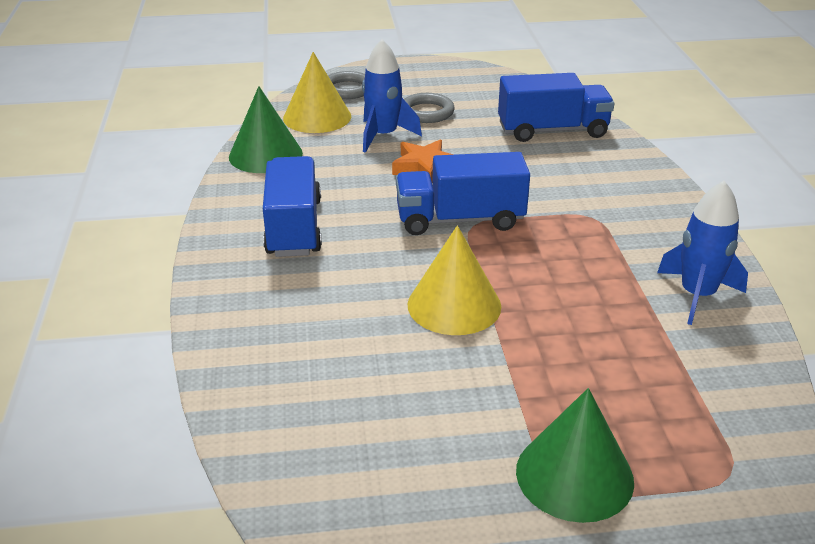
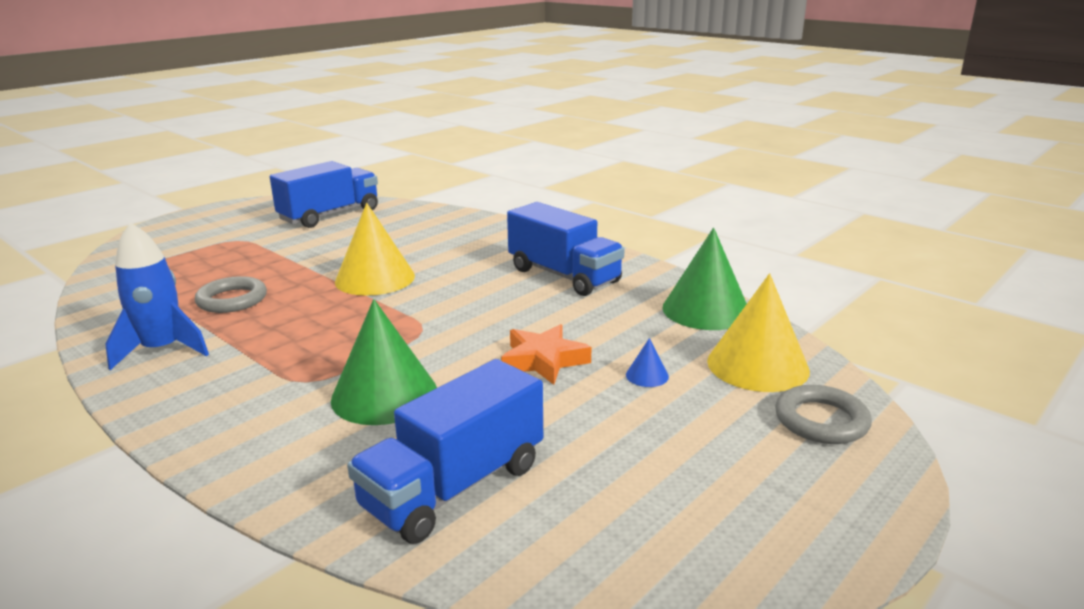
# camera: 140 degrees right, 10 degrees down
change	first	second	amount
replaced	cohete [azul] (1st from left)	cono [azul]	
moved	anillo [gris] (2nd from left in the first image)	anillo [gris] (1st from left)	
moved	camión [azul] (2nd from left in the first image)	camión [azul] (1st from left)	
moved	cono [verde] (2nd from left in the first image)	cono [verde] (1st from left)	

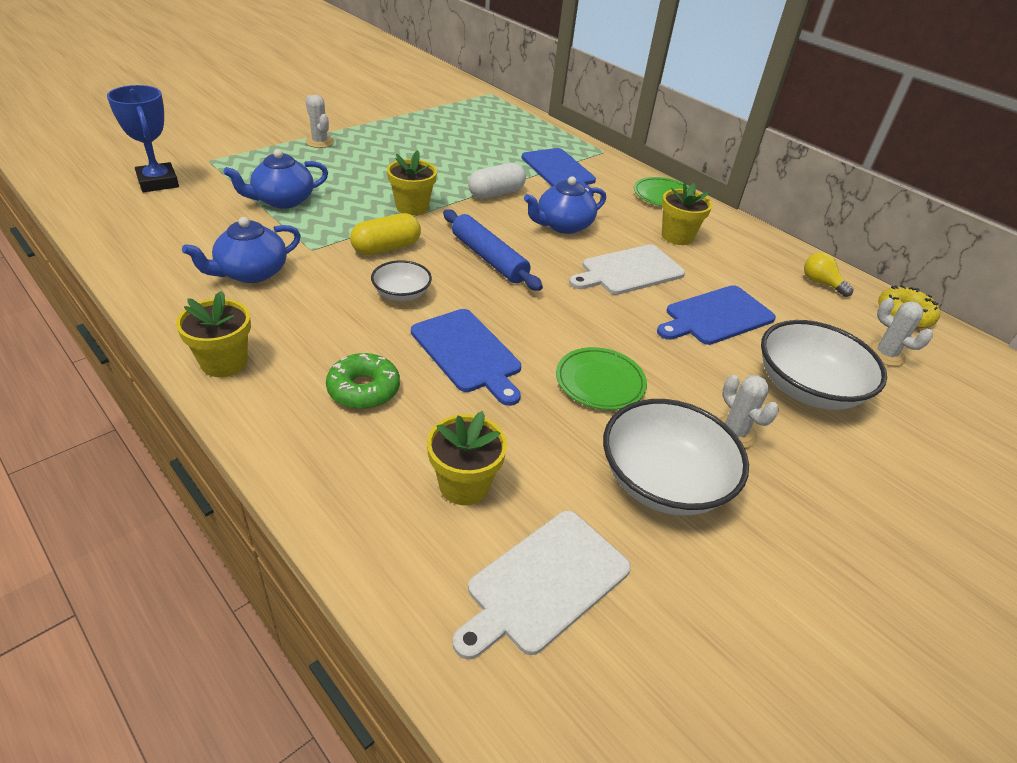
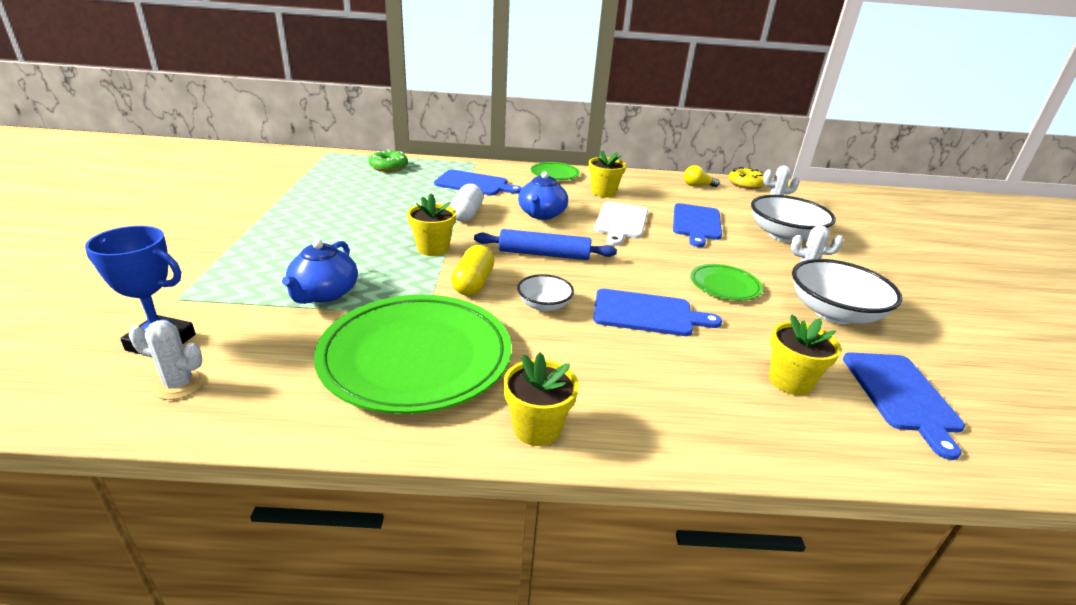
# camera: 45 degrees left, 10 degrees down
change	first	second	amount
moved	cactus [blanco] (1st from left)		
replaced	tetera [azul] (1st from left)	plato [verde] (1st from left)	
moved	rosquilla [verde]		
recoloured	tabla de cortar [blanco] (1st from left)	tabla de cortar [azul] (4th from left)	

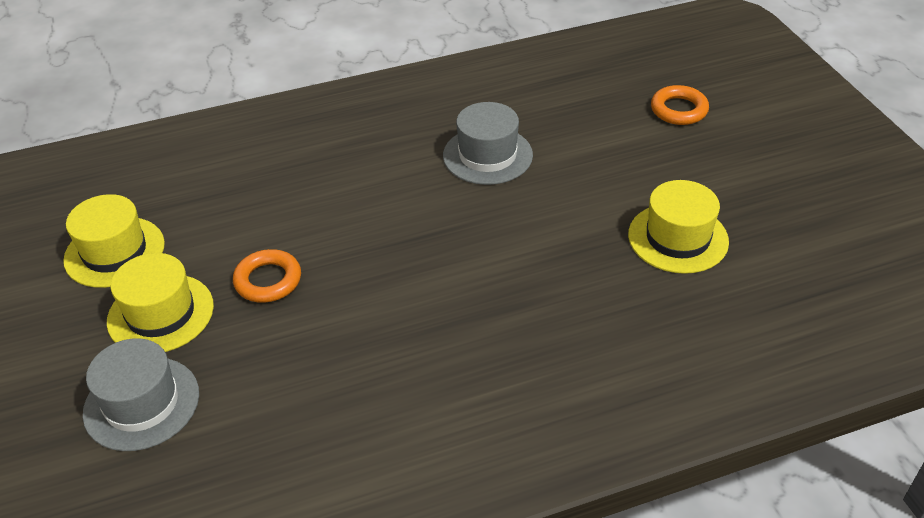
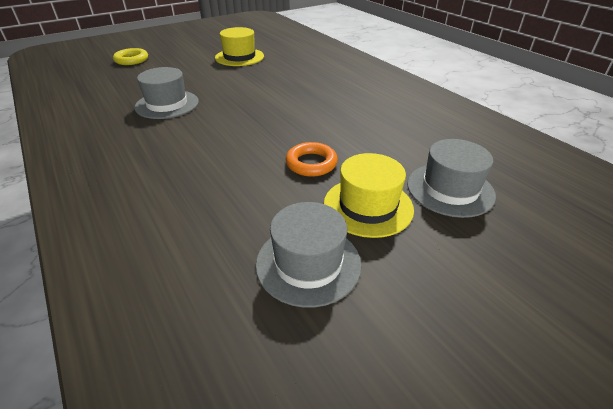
# camera: 105 degrees left, 5 degrees down
change	first	second	amount
recoloured	anillo [naranja] (2nd from left)	anillo [amarillo]	
recoloured	sombrero [amarillo] (1st from left)	sombrero [gris] (2nd from left)	

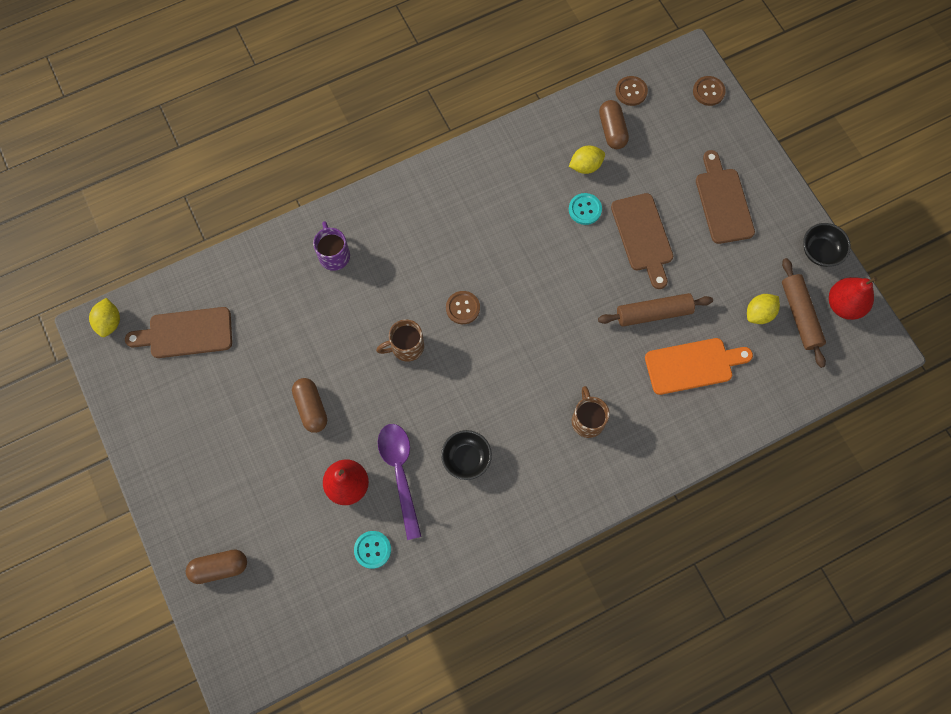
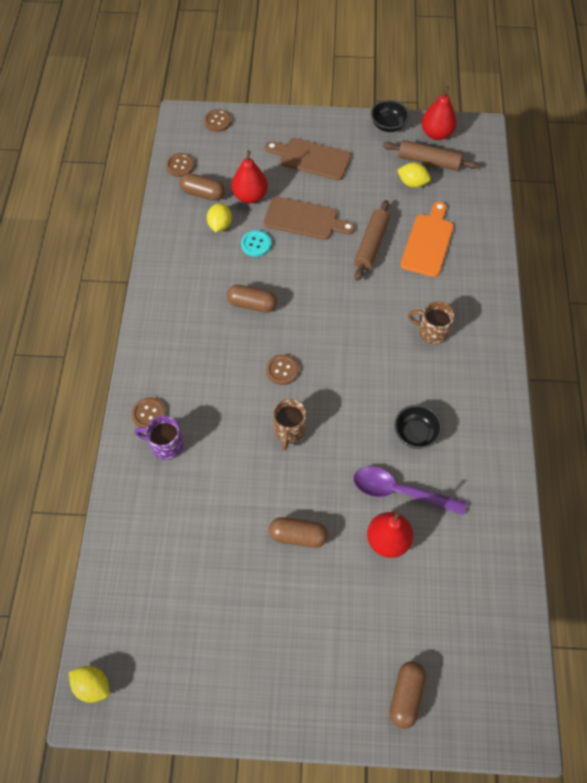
# camera: 60 degrees left, 10 degrees down
change	first	second	amount
turned	limón [amarillo] (3rd from left)		60 degrees counterclockwise
removed	tabla de cortar [marrón] (1st from left)		
removed	botón [turquesa] (1st from left)		
added		pera [rojo] (1st from left)	
added		cápsula [marrón] (2nd from left)	
added		botón [marrón] (1st from left)	

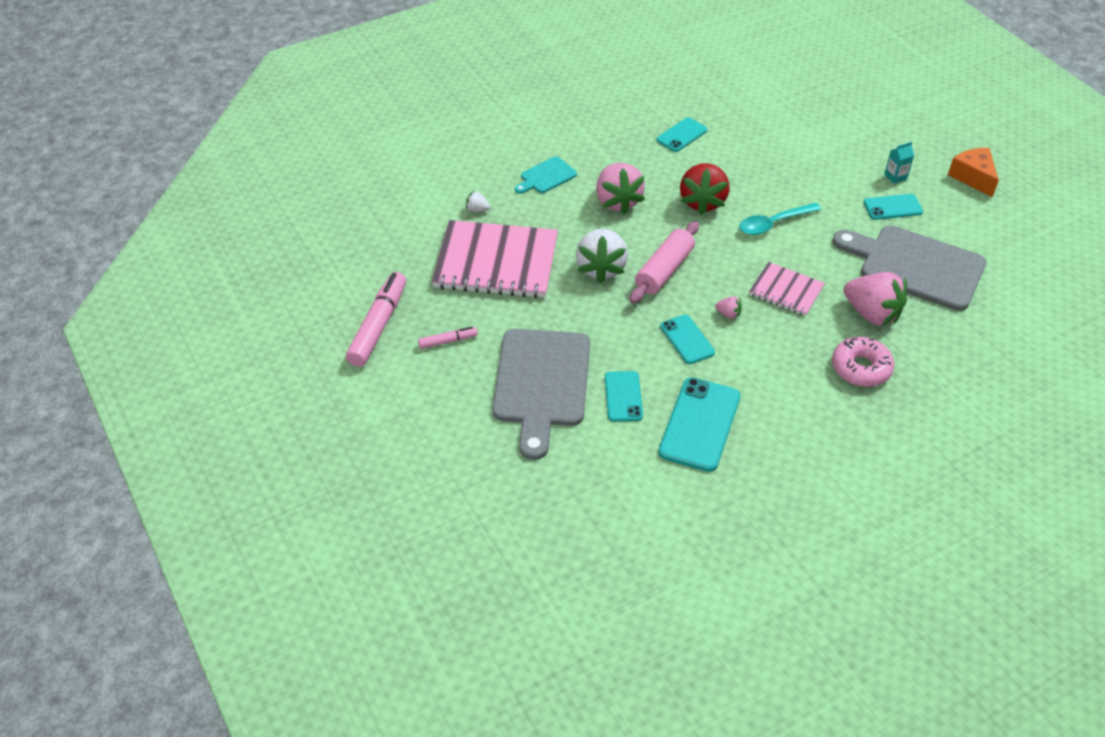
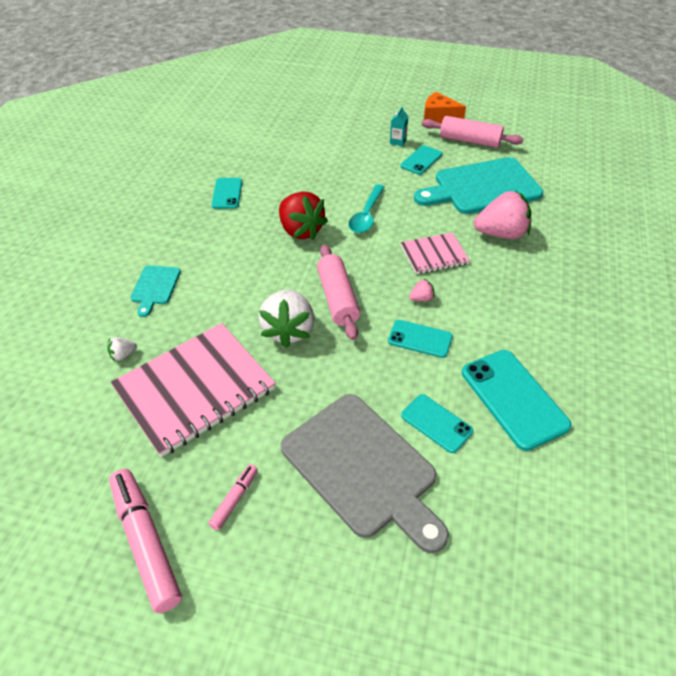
# camera: 45 degrees left, 0 degrees up
change	first	second	amount
removed	fresa [rosa] (1st from left)		
recoloured	tabla de cortar [gris] (2nd from left)	tabla de cortar [turquesa] (2nd from left)	
turned	fresa [blanco] (2nd from left)		45 degrees clockwise
removed	rosquilla [rosa]		
added		rodillo [rosa] (2nd from left)	

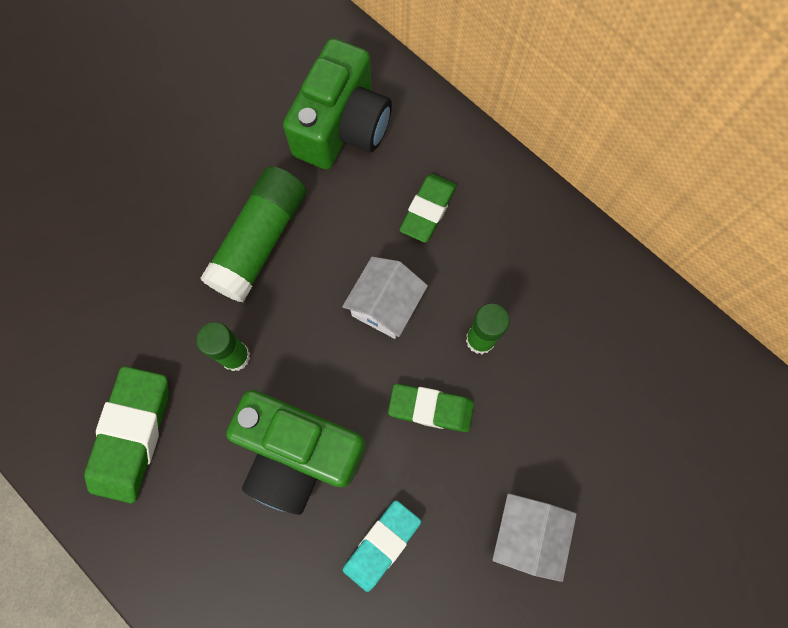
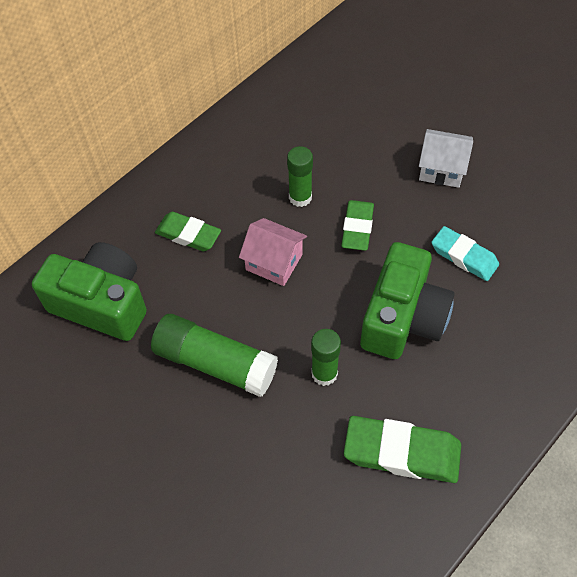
# camera: 90 degrees left, 15 degrees down
change	first	second	amount
recoloured	casa [blanco] (1st from left)	casa [rosa]	

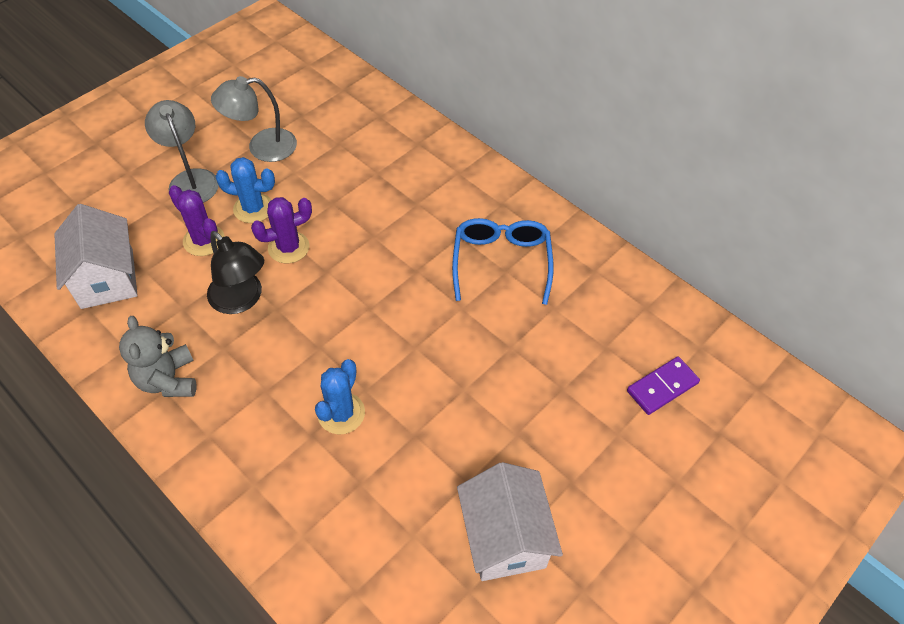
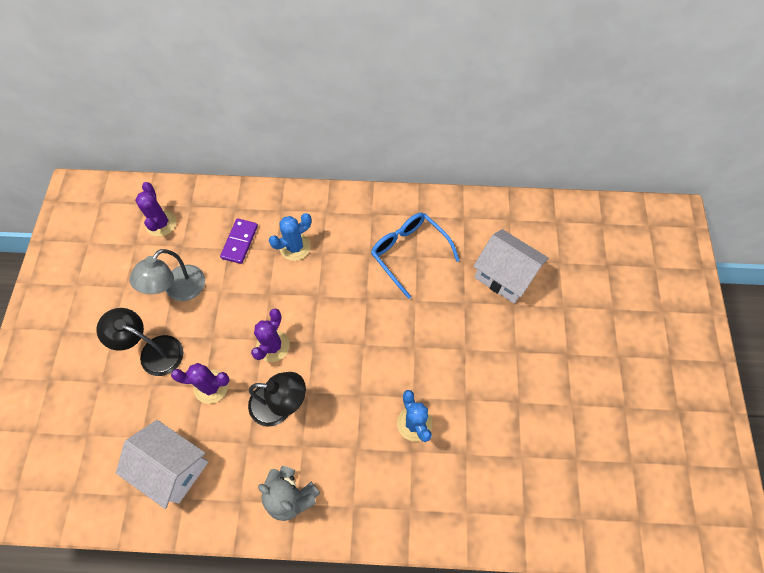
# camera: 40 degrees left, 10 degrees up
change	first	second	amount
recoloured	lámpara [gris] (1st from left)	lámpara [negro] (1st from left)	
moved	cactus [azul] (1st from left)		
moved	ficha de dominó [morado]		
moved	casa [blanco] (2nd from left)		
added		cactus [morado] (1st from left)	

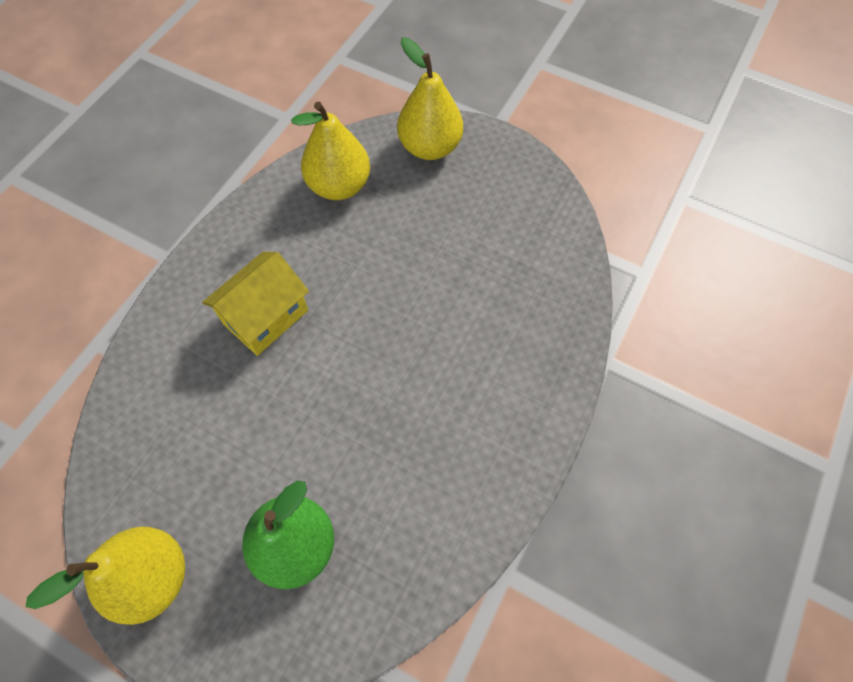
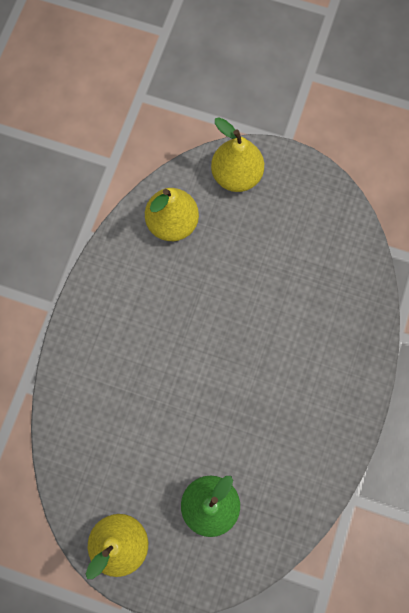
# camera: 10 degrees left, 10 degrees up
change	first	second	amount
removed	casa [amarillo]		

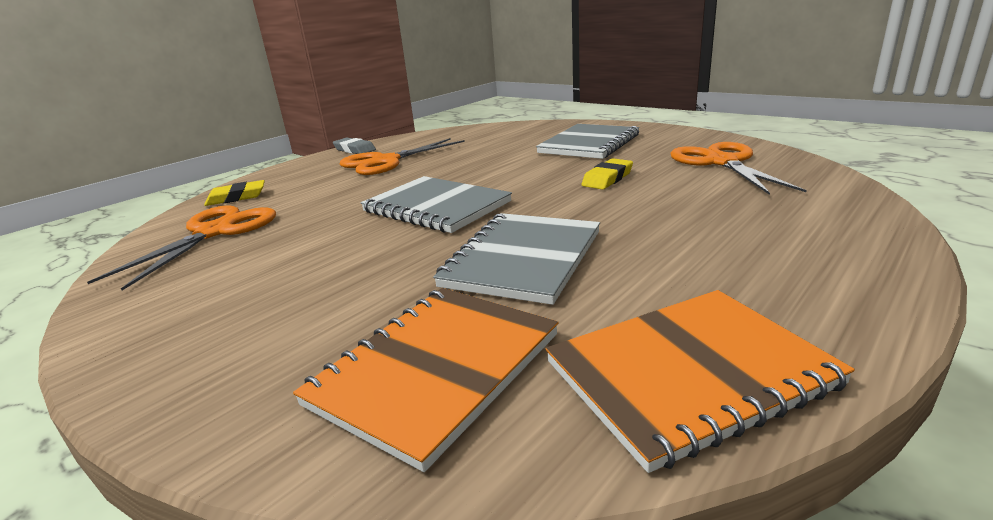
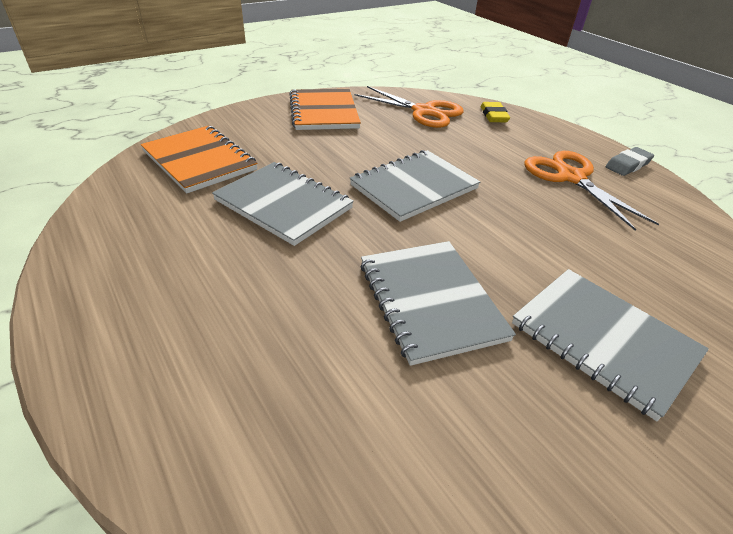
# camera: 100 degrees right, 15 degrees up
change	first	second	amount
removed	tijeras [naranja] (3rd from left)		
replaced	goma de borrar [amarillo] (2nd from left)	cuaderno [gris] (3rd from left)	
moved	cuaderno [naranja] (2nd from left)		

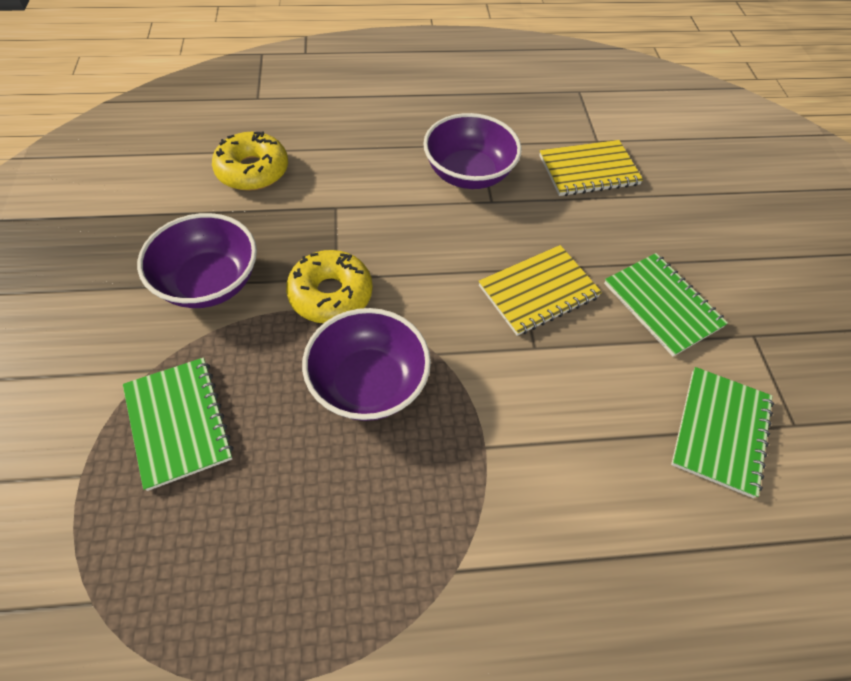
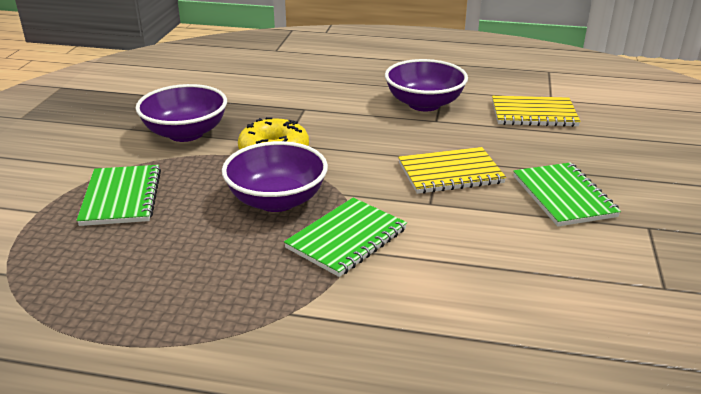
# camera: 20 degrees right, 25 degrees down
change	first	second	amount
removed	rosquilla [amarillo] (1st from left)		
moved	cuaderno [verde] (3rd from left in the first image)	cuaderno [verde] (2nd from left)	

